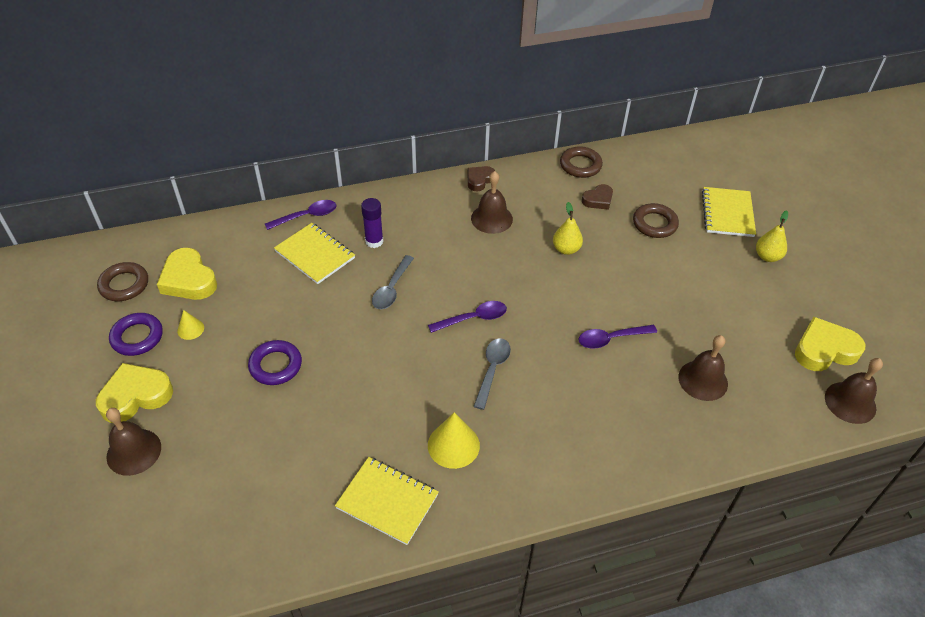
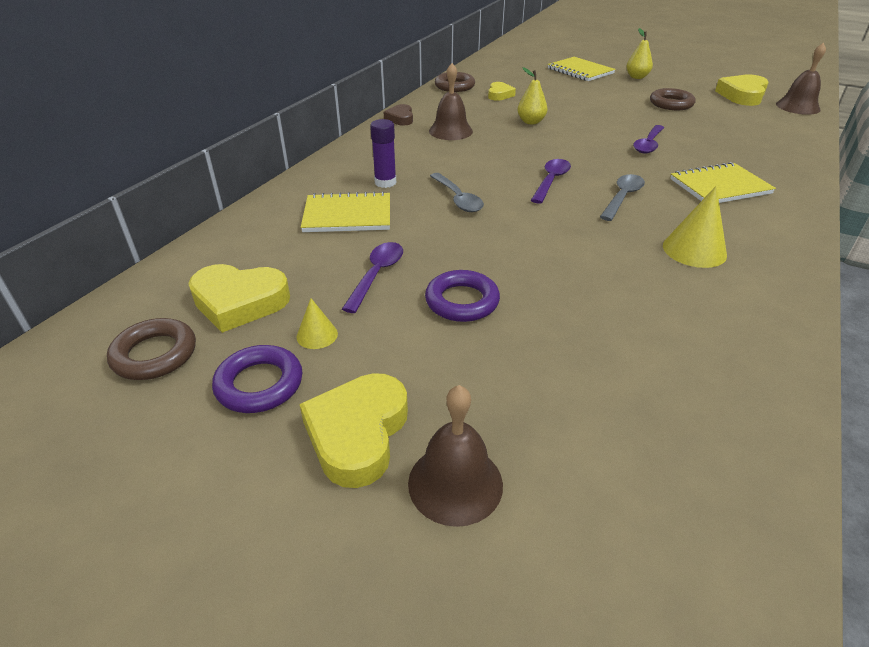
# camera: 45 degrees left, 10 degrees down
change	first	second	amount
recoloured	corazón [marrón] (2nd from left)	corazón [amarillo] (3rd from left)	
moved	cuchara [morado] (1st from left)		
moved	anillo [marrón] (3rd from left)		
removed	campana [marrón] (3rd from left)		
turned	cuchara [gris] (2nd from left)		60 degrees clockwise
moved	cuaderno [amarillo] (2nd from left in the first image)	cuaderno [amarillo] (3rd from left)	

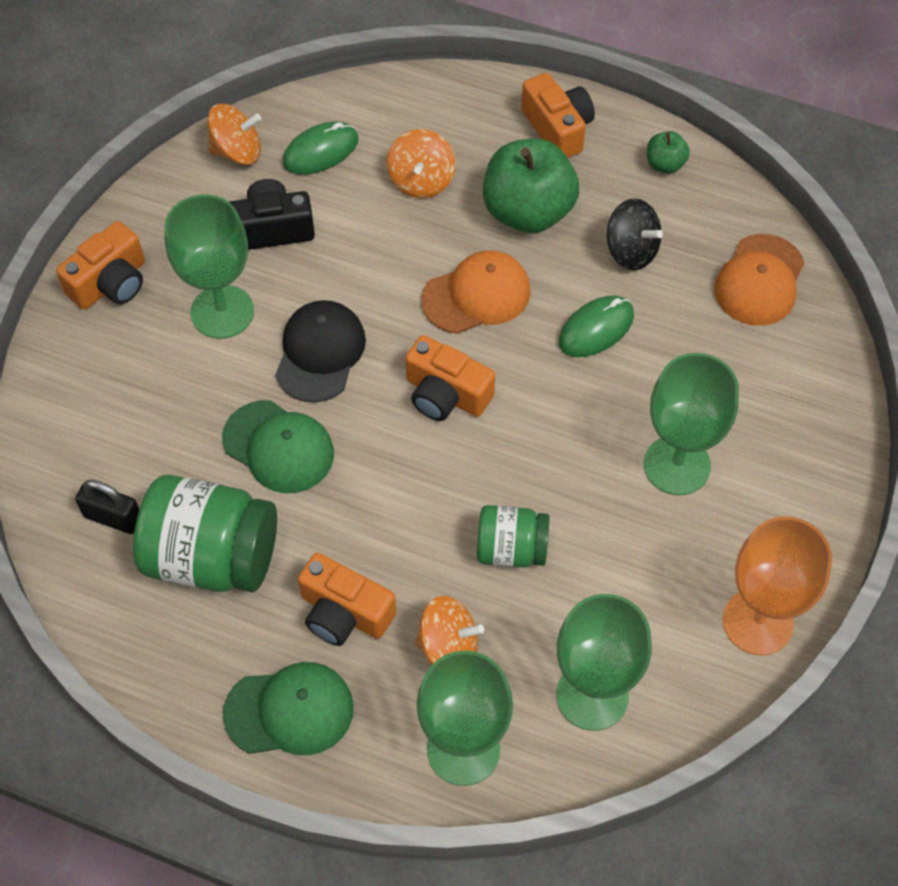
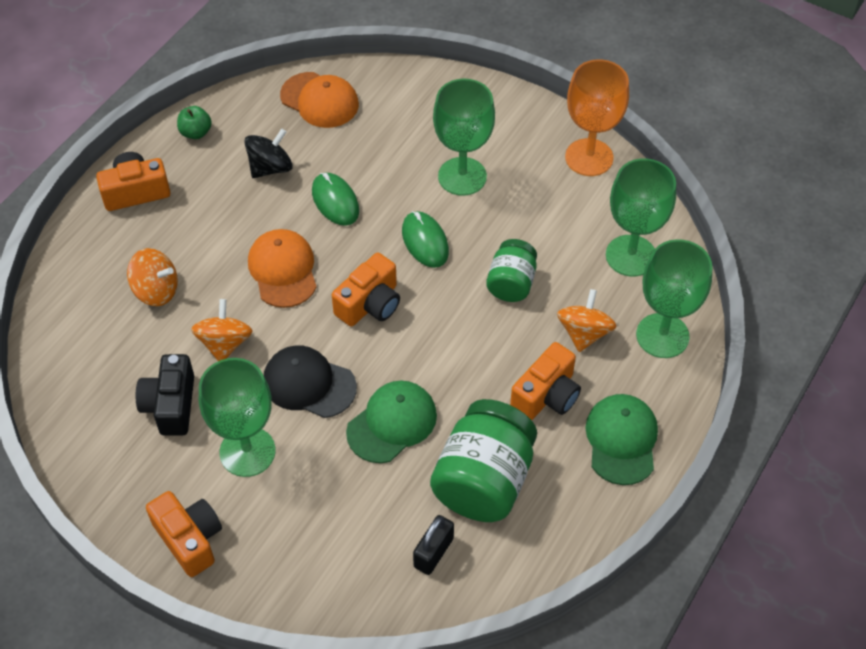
# camera: 80 degrees left, 5 degrees down
change	first	second	amount
moved	peonza [naranja] (1st from left in the first image)	peonza [naranja] (2nd from left)	
moved	ratón [verde] (1st from left in the first image)	ratón [verde] (2nd from left)	
removed	manzana [verde] (1st from left)		

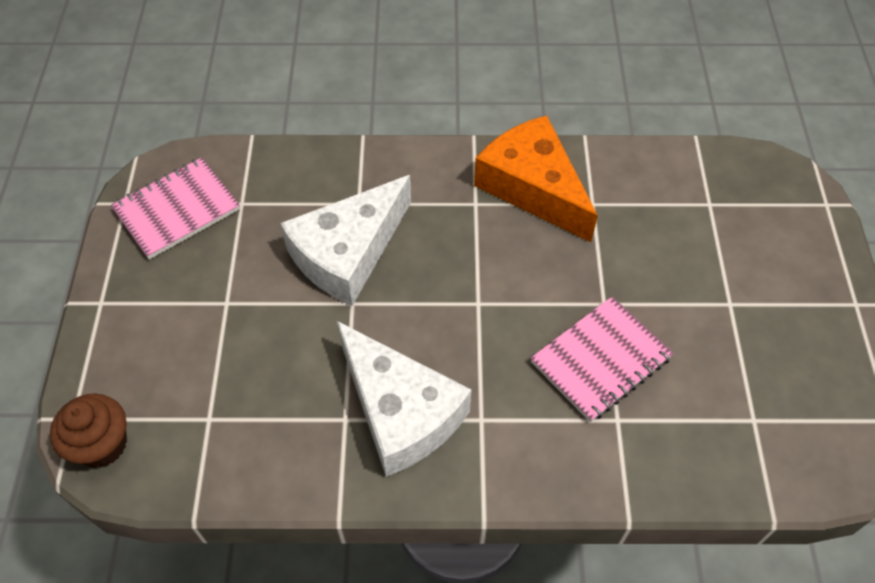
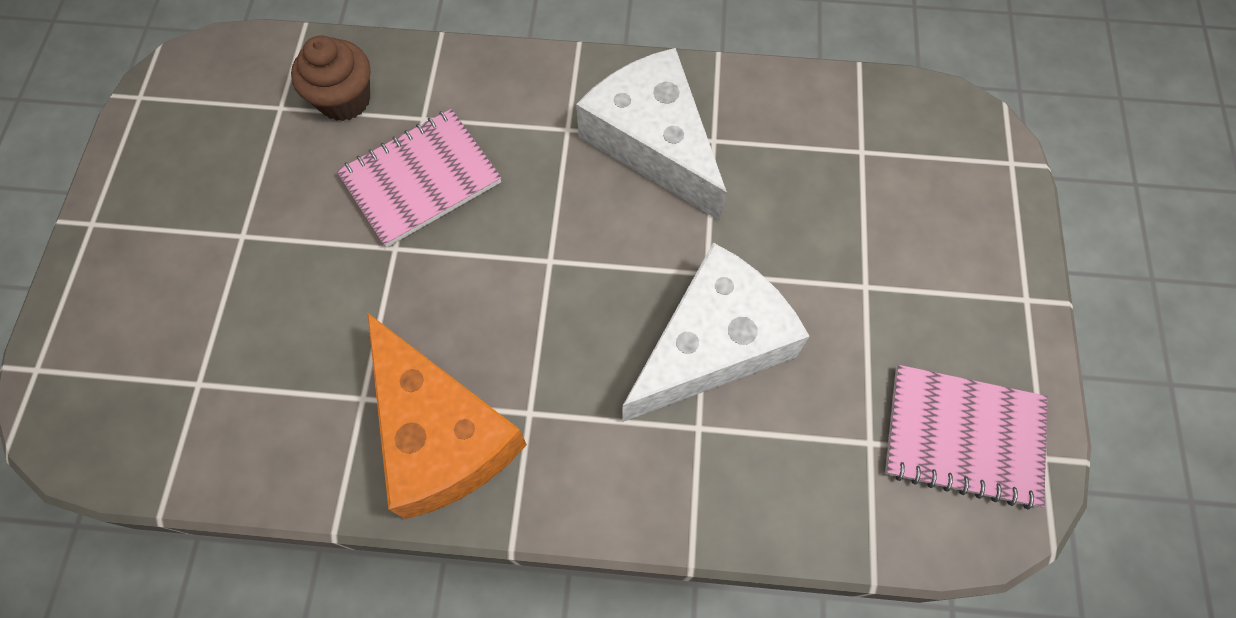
# camera: 175 degrees left, 10 degrees up
change	first	second	amount
turned	cuaderno [rosa] (1st from left in the first image)	cuaderno [rosa] (2nd from left)	45 degrees clockwise
moved	magdalena [marrón]		

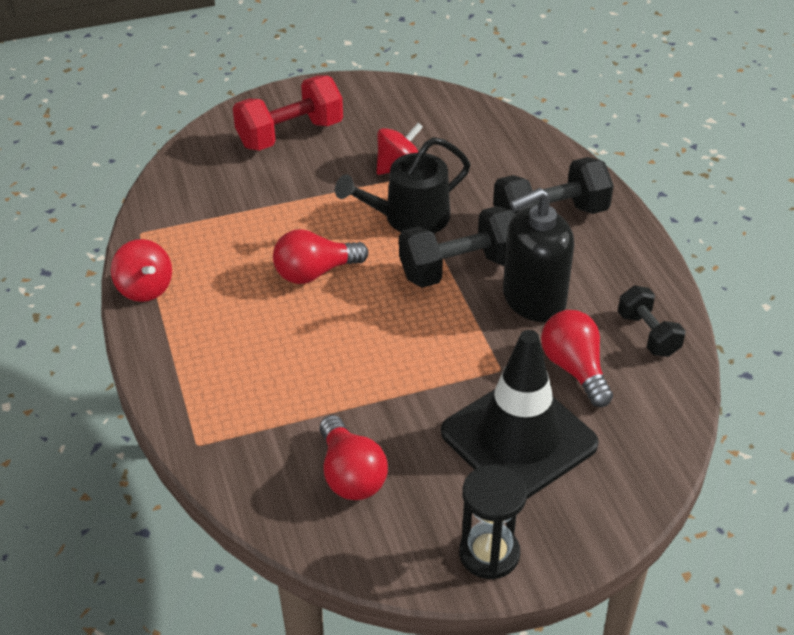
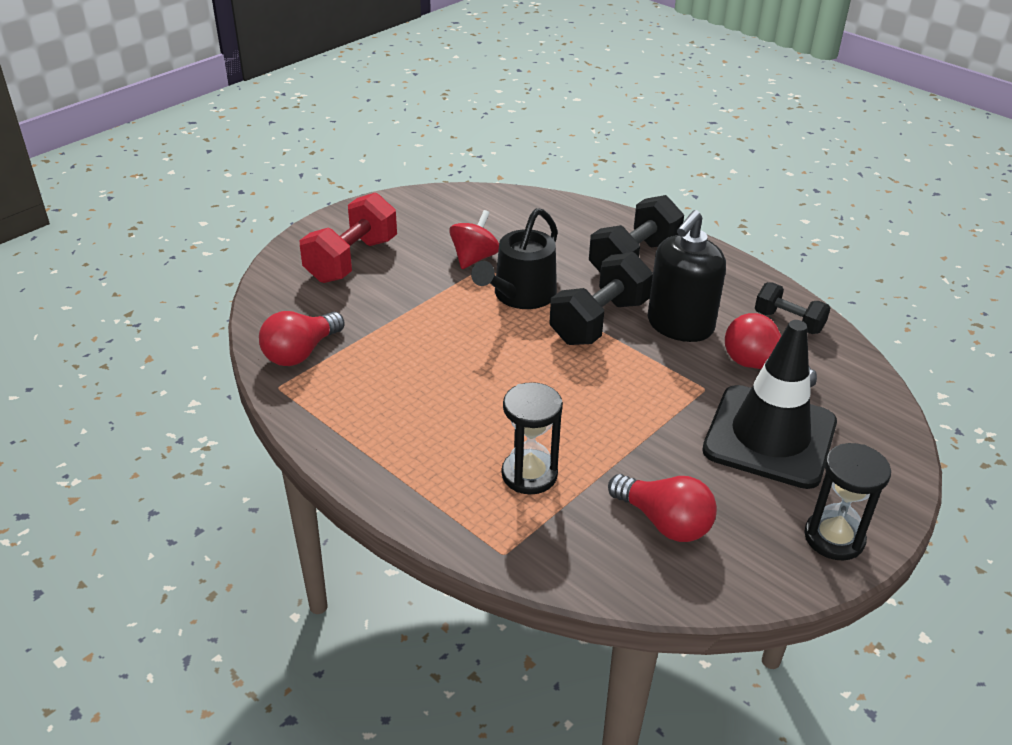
# camera: 30 degrees left, 5 degrees down
change	first	second	amount
moved	bombilla [rojo] (1st from left)		
removed	peonza [rojo] (1st from left)		
added		reloj de arena [negro] (1st from left)	

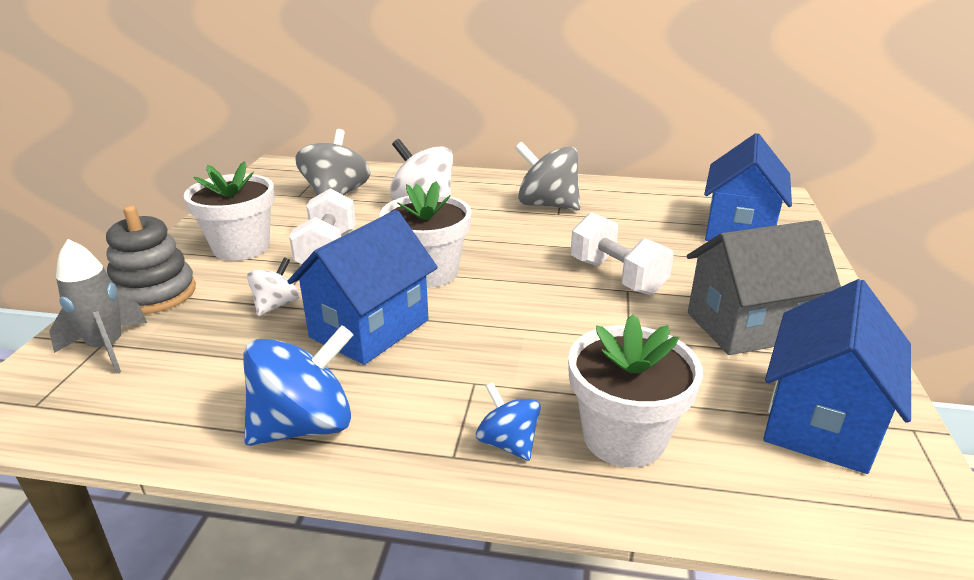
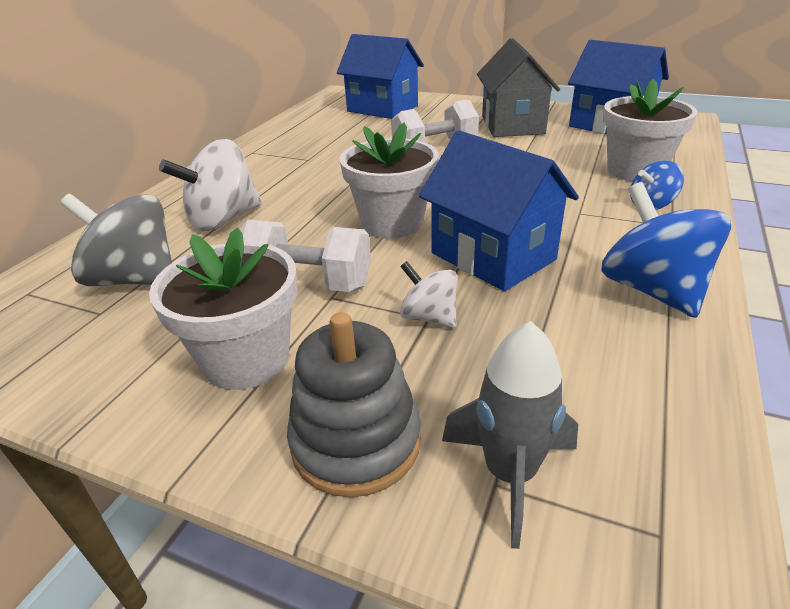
# camera: 75 degrees left, 5 degrees up
change	first	second	amount
removed	peonza [gris] (2nd from left)		

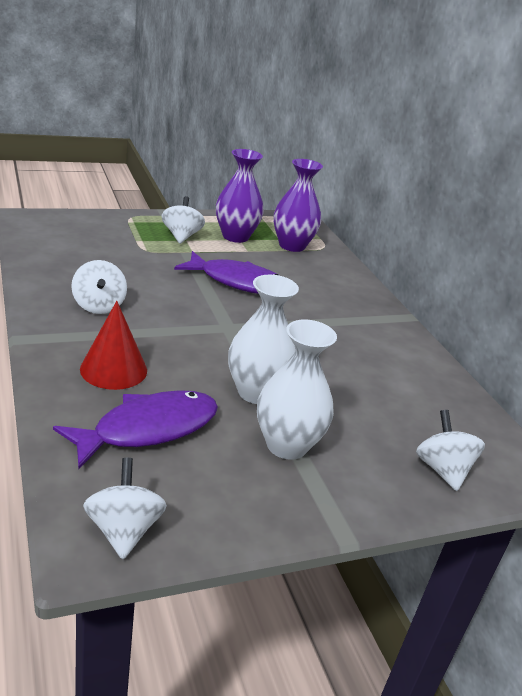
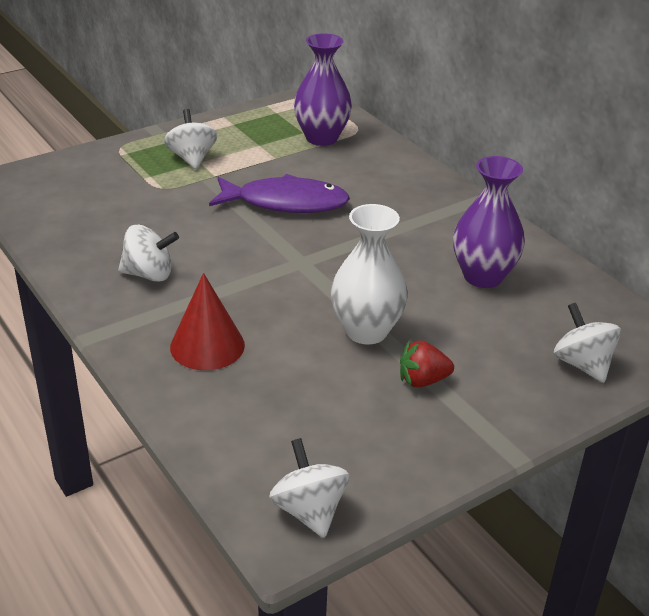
# camera: 10 degrees left, 5 degrees up
change	first	second	amount
moved	florero [morado] (1st from left in the first image)	florero [morado] (2nd from left)	
turned	peonza [blanco] (1st from left)		60 degrees counterclockwise
replaced	florero [blanco] (2nd from left)	fresa [rojo]	
removed	pez [morado] (1st from left)		

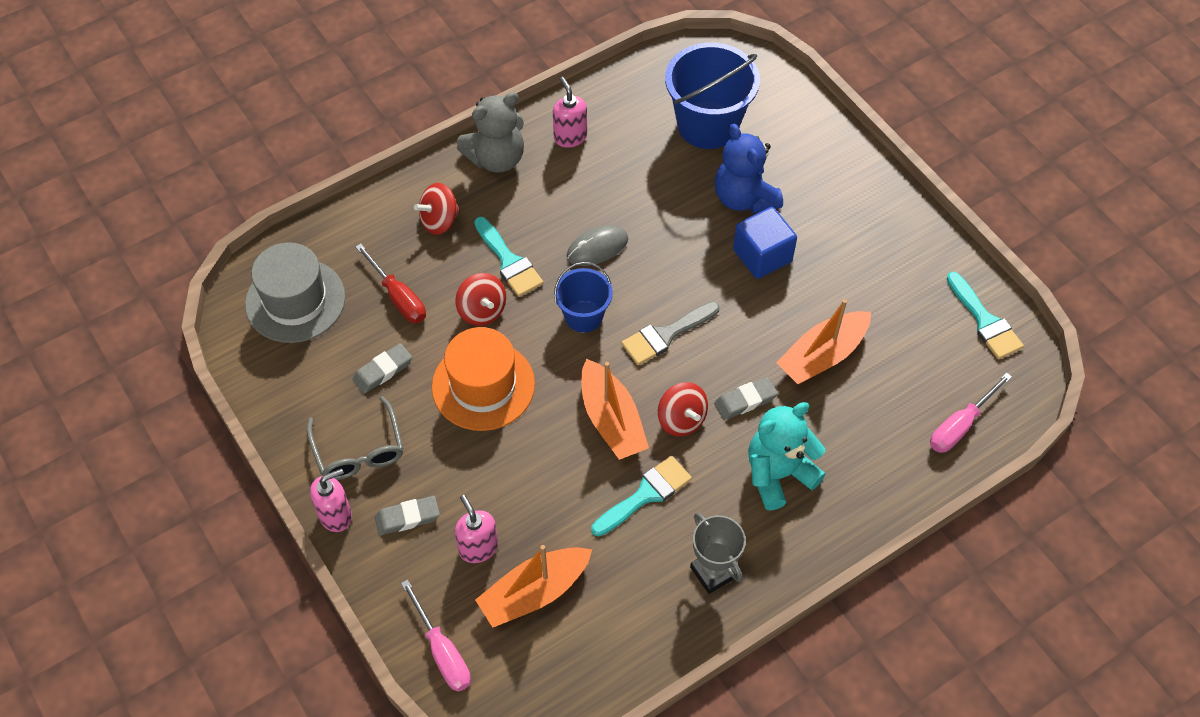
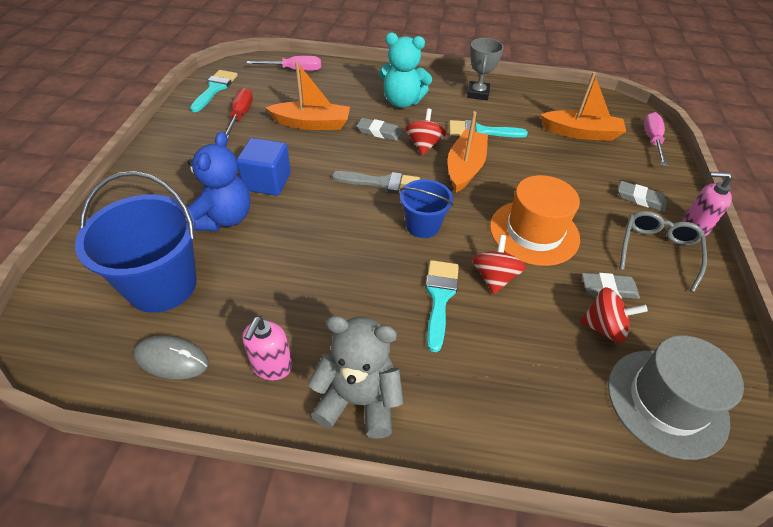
# camera: 140 degrees left, 10 degrees down
change	first	second	amount
moved	peonza [rojo] (1st from left in the first image)	peonza [rojo] (3rd from left)	
moved	ratón [gris]		
moved	destornillador [rojo]		
removed	dispensador de jabón [rosa] (2nd from left)		

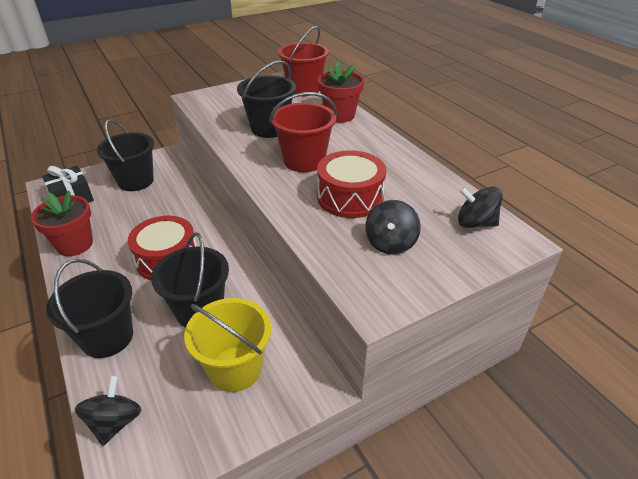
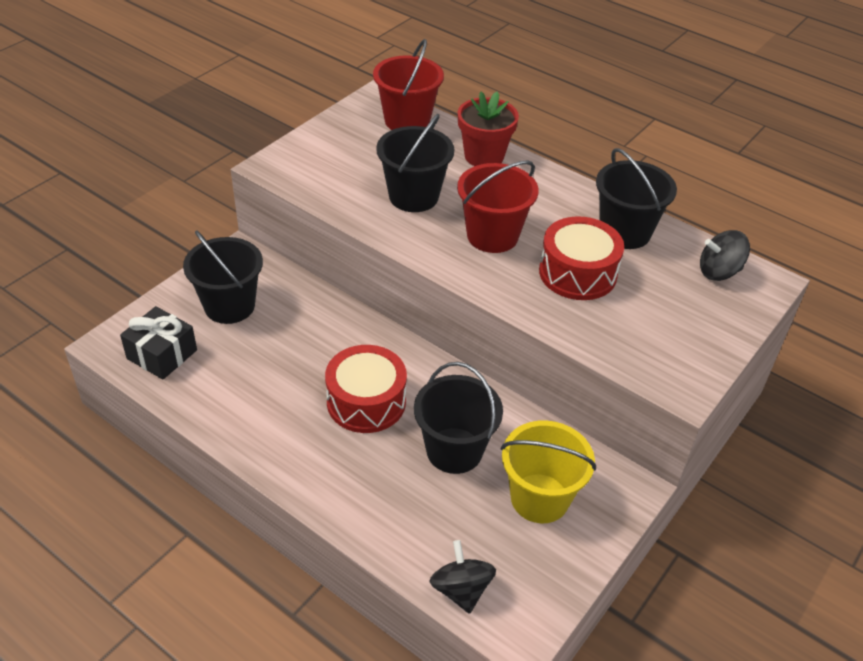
# camera: 25 degrees left, 5 degrees up
change	first	second	amount
removed	maceta [rojo] (1st from left)		
removed	peonza [negro] (2nd from left)		
moved	balde [negro] (1st from left in the first image)	balde [negro] (4th from left)	

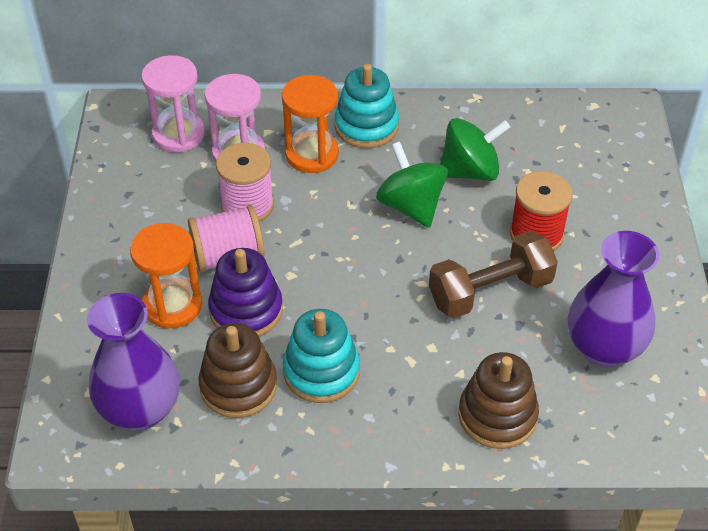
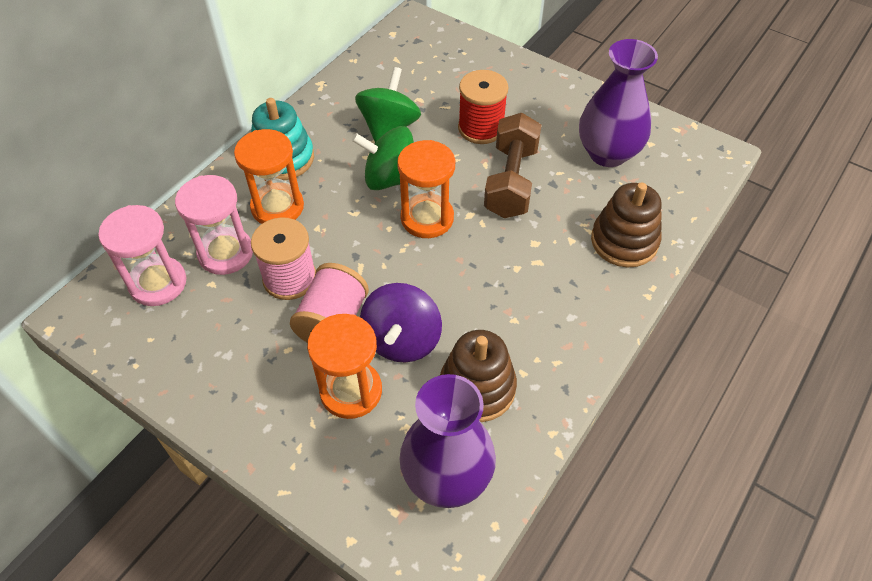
# camera: 55 degrees left, 5 degrees up
change	first	second	amount
replaced	juguete apilable [morado]	peonza [morado]	
removed	juguete apilable [turquesa] (1st from left)		
added		reloj de arena [naranja] (3rd from left)	

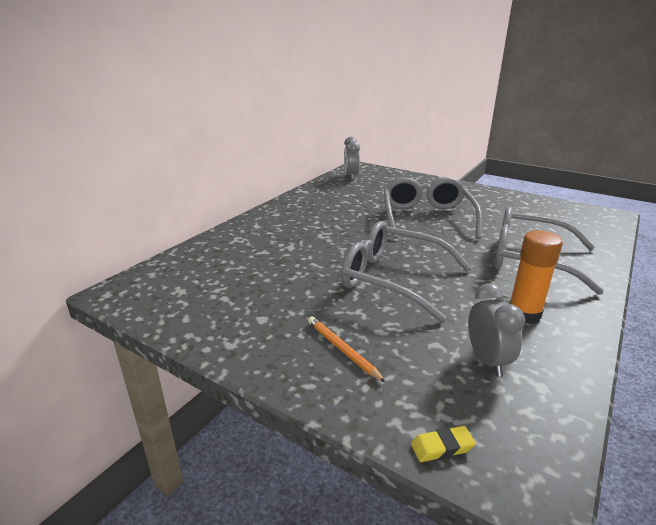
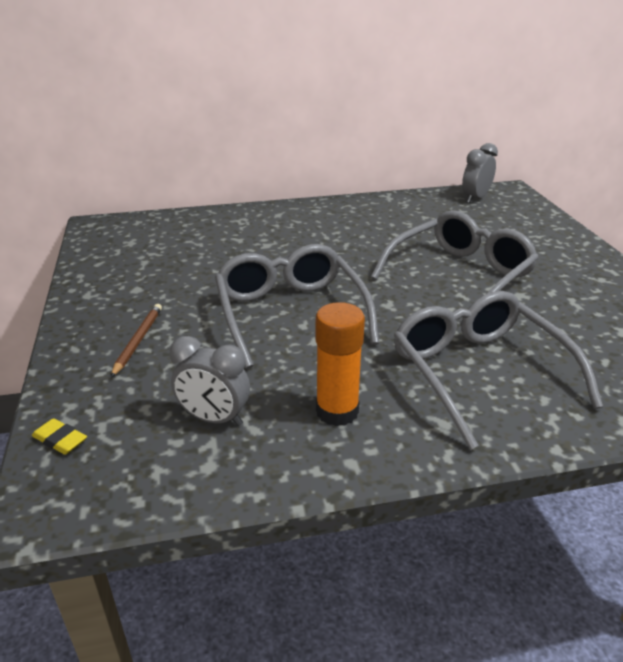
# camera: 45 degrees right, 5 degrees up
change	first	second	amount
turned	despertador [gris] (2nd from left in the first image)	despertador [gris] (1st from left)	75 degrees clockwise
recoloured	lápiz [naranja]	lápiz [marrón]	

